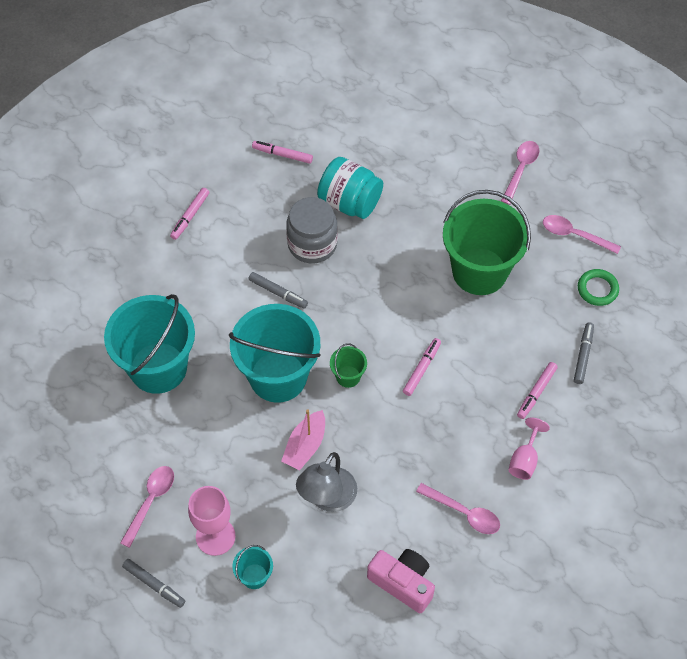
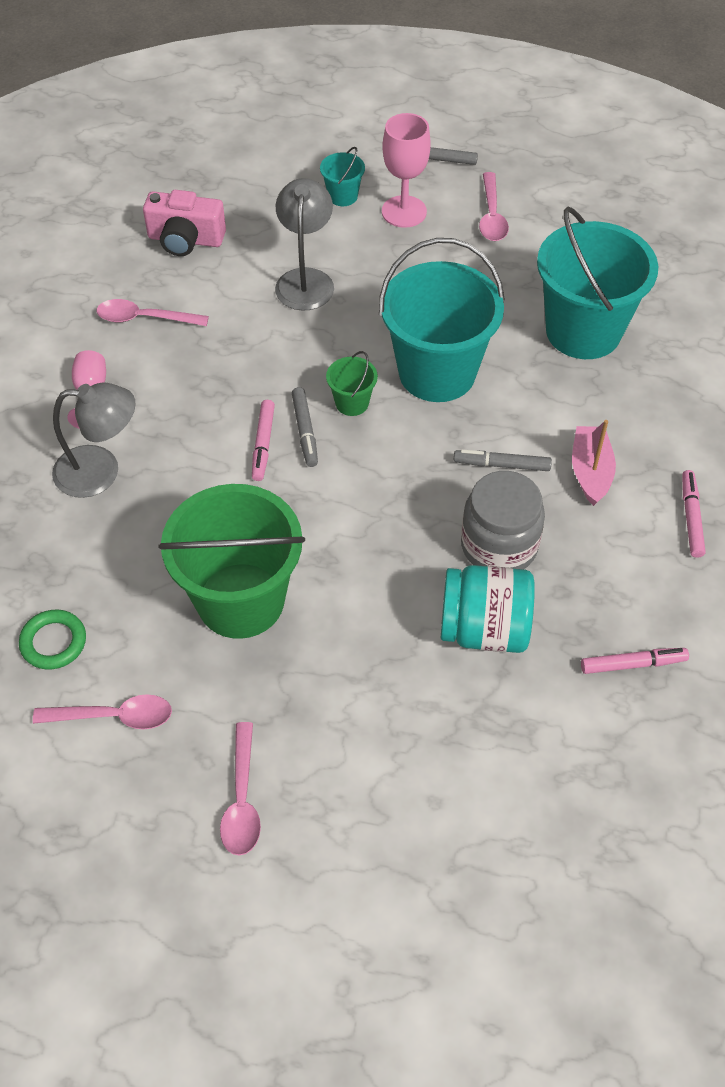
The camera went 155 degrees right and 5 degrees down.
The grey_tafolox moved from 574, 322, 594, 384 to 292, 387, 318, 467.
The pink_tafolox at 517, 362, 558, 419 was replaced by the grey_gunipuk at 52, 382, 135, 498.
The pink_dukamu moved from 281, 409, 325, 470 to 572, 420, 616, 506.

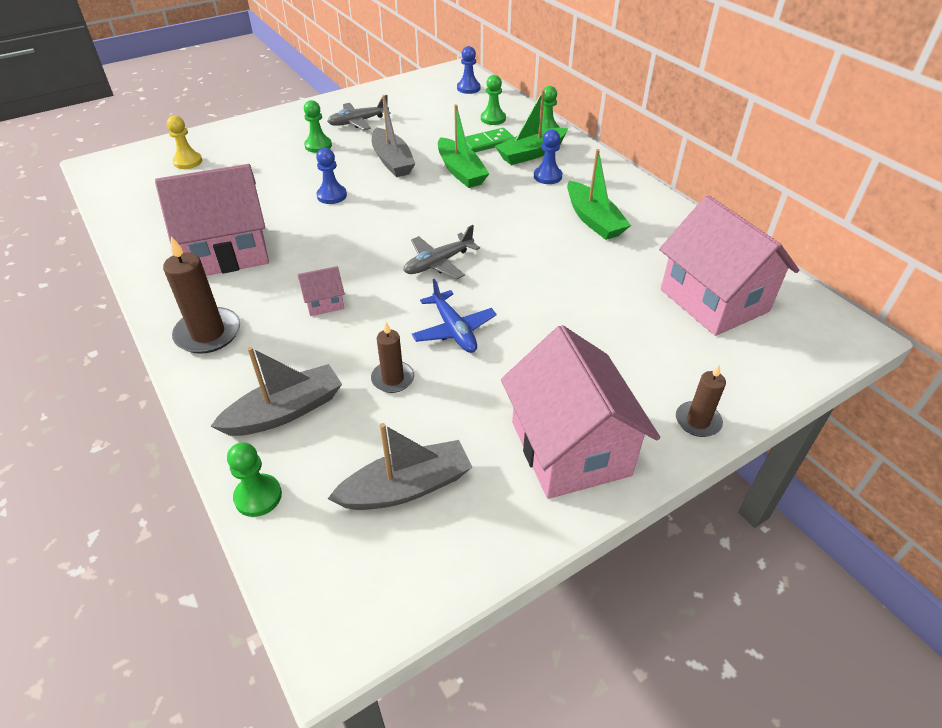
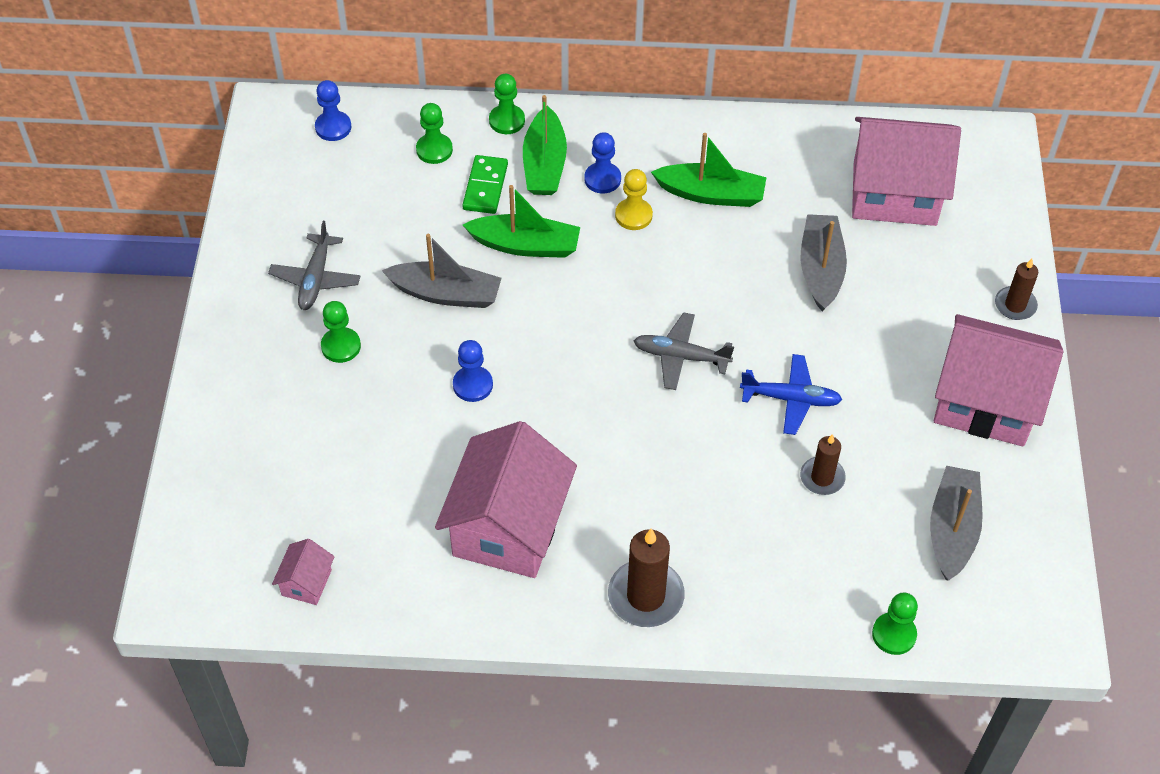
The camera went 55 degrees left and 10 degrees up.
The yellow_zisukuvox moved from 167, 115, 202, 169 to 615, 169, 653, 230.
The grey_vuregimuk at 404, 225, 480, 279 turned 105 degrees clockwise.
The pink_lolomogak moved from 298, 266, 345, 316 to 272, 539, 335, 605.
The grey_dukamu moved from 210, 347, 342, 436 to 800, 214, 847, 311.

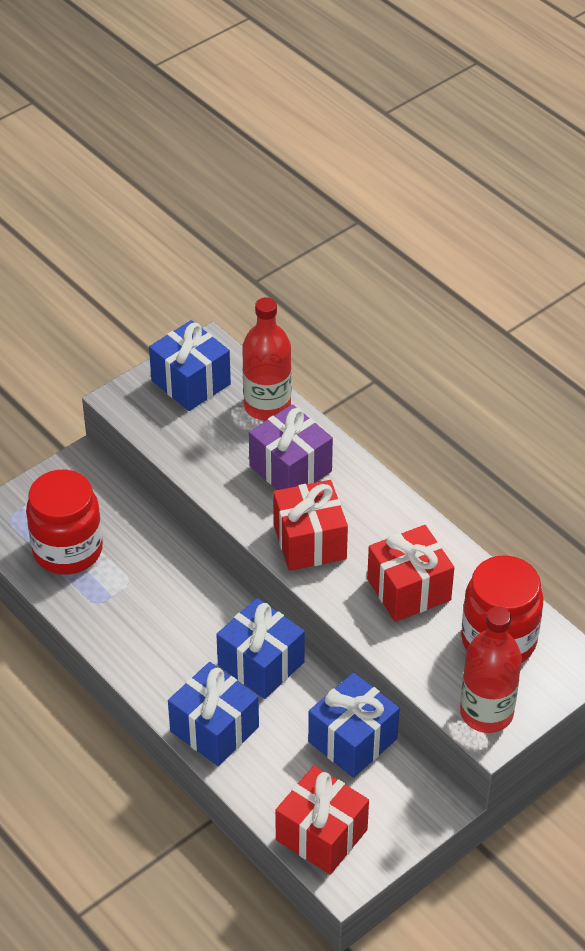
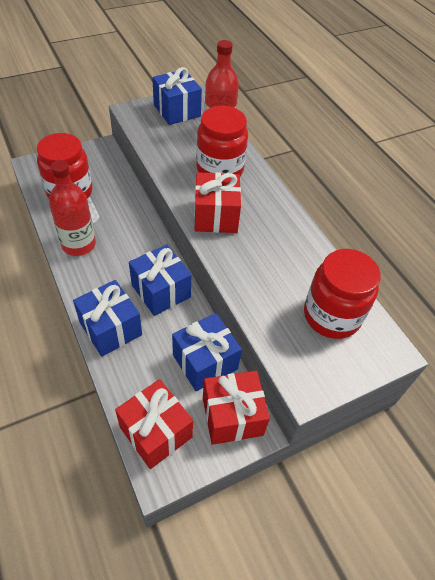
The camera went 10 degrees right and 5 degrees up.
The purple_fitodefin at 249, 404, 333, 490 was replaced by the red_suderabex at 196, 106, 248, 176.
The red_fitodefin moved from 367, 525, 454, 622 to 203, 371, 270, 445.
The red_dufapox moved from 460, 606, 522, 733 to 49, 160, 96, 256.

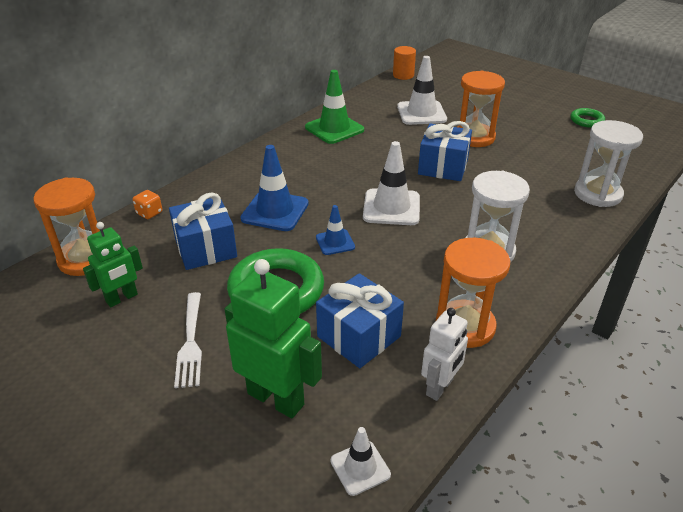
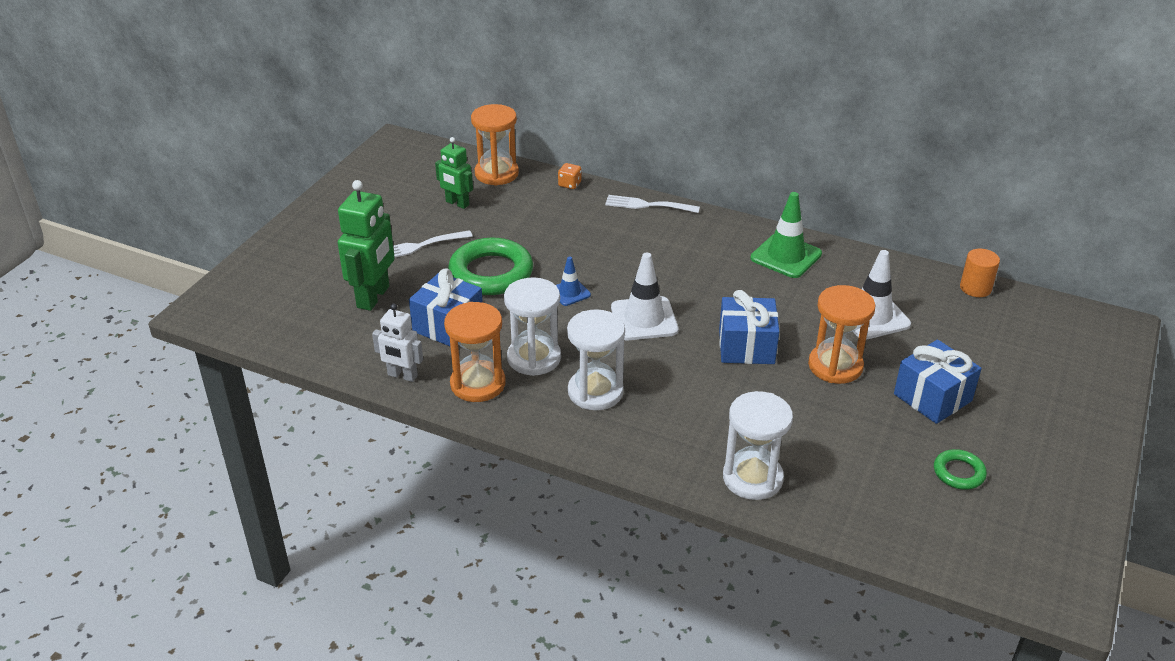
The camera went 75 degrees right and 0 degrees up.
The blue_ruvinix at 240, 145, 309, 231 disappeared.
The blue_fitodefin moved from 169, 193, 237, 270 to 894, 339, 982, 424.
The white_ruvinix at 330, 427, 391, 496 disappeared.
The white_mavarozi at 605, 195, 700, 213 appeared.
The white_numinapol at 504, 277, 561, 376 appeared.

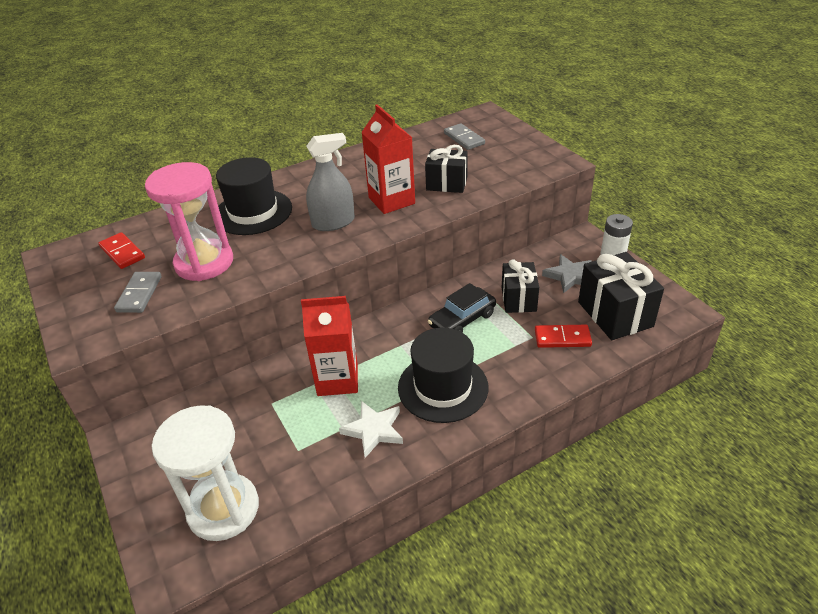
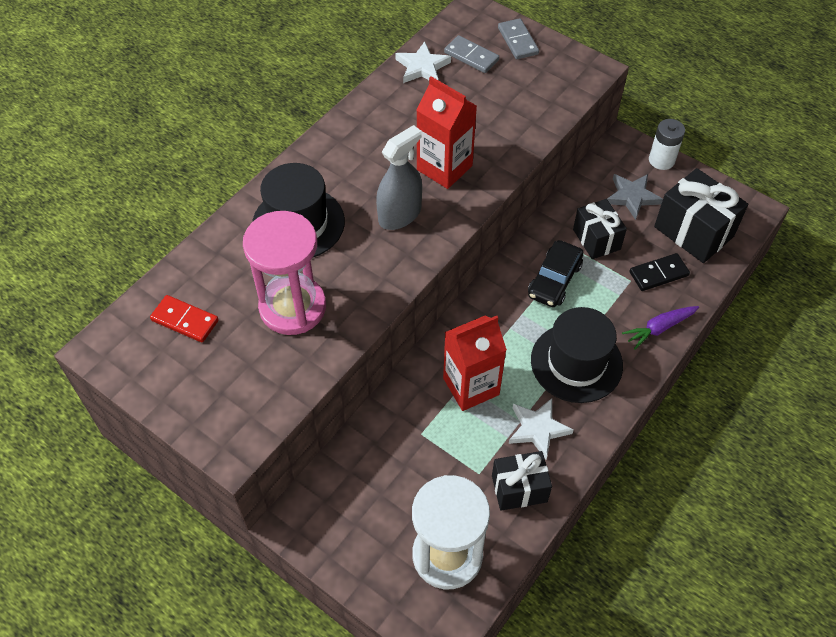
The camera went 25 degrees left and 15 degrees up.
The black_fitodefin moved from 425, 145, 468, 193 to 492, 451, 552, 511.
The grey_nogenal moved from 114, 272, 162, 313 to 498, 18, 539, 59.
The red_nogenal at 535, 325, 592, 348 became the black_nogenal at 629, 253, 690, 291.
The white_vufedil at 395, 41, 451, 83 appeared.
The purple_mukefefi at 622, 306, 699, 350 appeared.

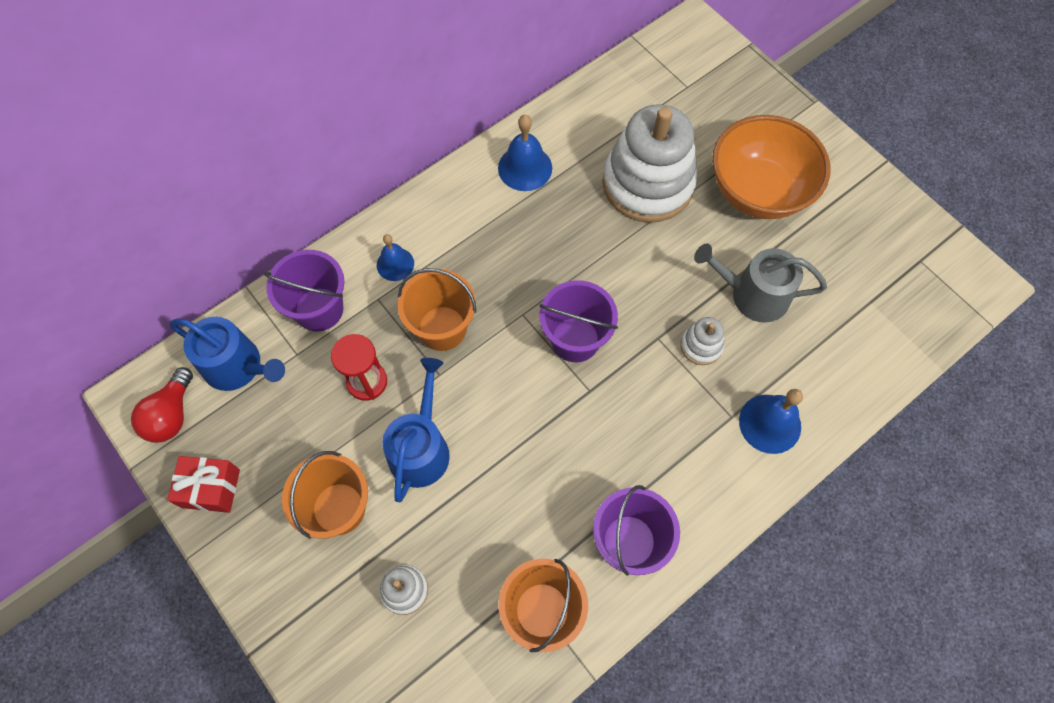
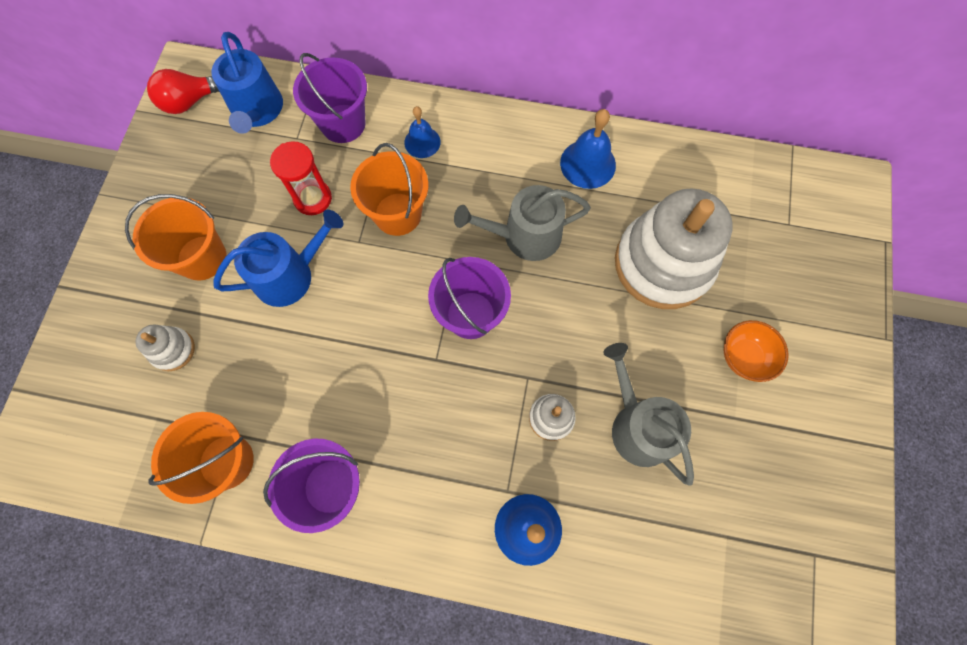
The camera went 50 degrees right and 5 degrees up.
The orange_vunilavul at 712, 115, 831, 219 changed to 0.49 times the size.
The red_fitodefin at 167, 456, 240, 513 disappeared.
The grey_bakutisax at 454, 185, 591, 261 appeared.

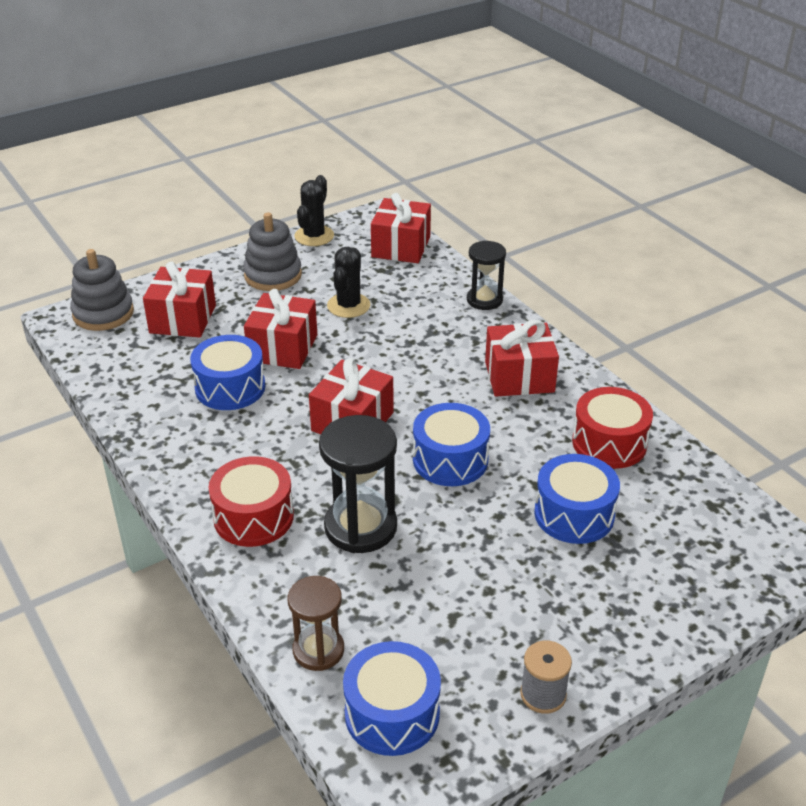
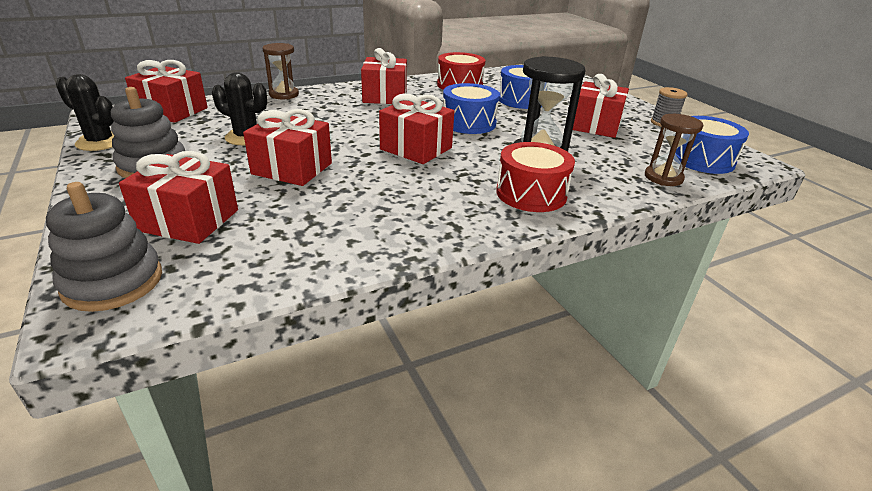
The camera went 85 degrees left and 5 degrees down.
The black_numinapol at 467, 241, 506, 310 became the brown_numinapol at 262, 43, 299, 99.
The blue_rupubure at 190, 335, 265, 410 disappeared.
The red_fitodefin at 573, 74, 629, 138 appeared.

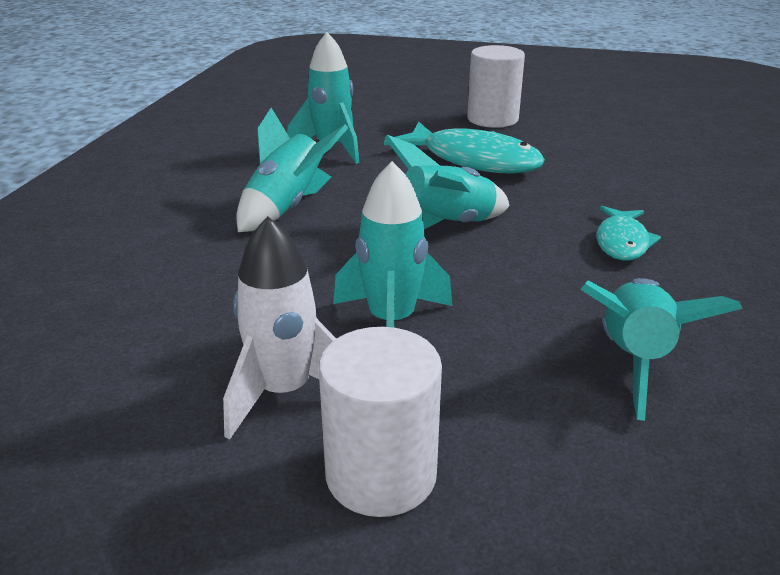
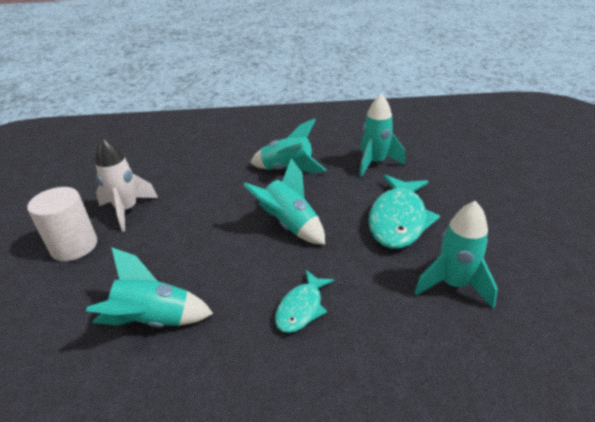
The camera went 75 degrees right and 5 degrees up.
The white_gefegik at 467, 45, 525, 128 disappeared.
The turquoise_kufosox moved from 333, 161, 452, 328 to 415, 201, 498, 308.
The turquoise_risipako at 596, 206, 661, 260 turned 60 degrees counterclockwise.

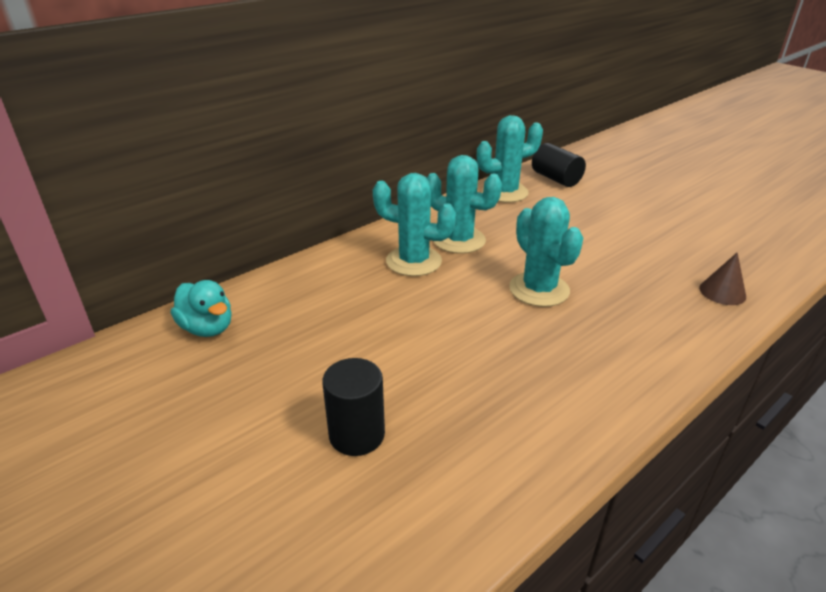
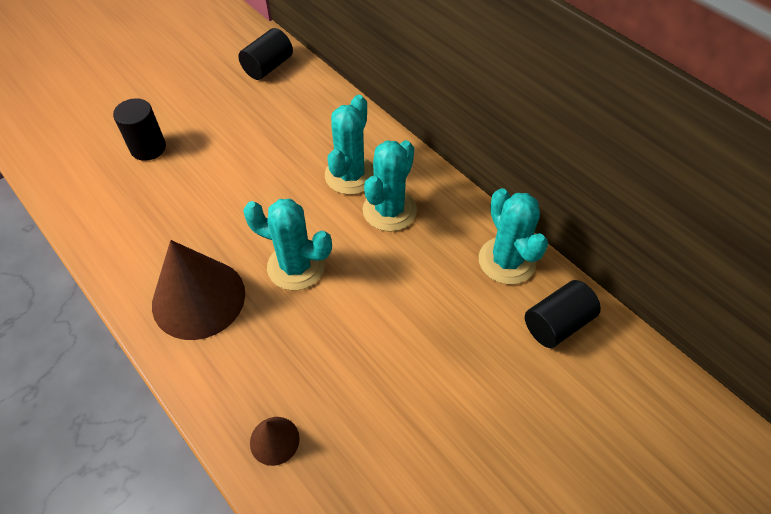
The camera went 90 degrees right and 20 degrees up.
The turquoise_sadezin at 509, 197, 583, 307 turned 45 degrees clockwise.
The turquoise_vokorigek at 171, 280, 232, 337 was replaced by the black_gefegik at 238, 28, 293, 80.
The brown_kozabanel at 152, 240, 245, 340 appeared.

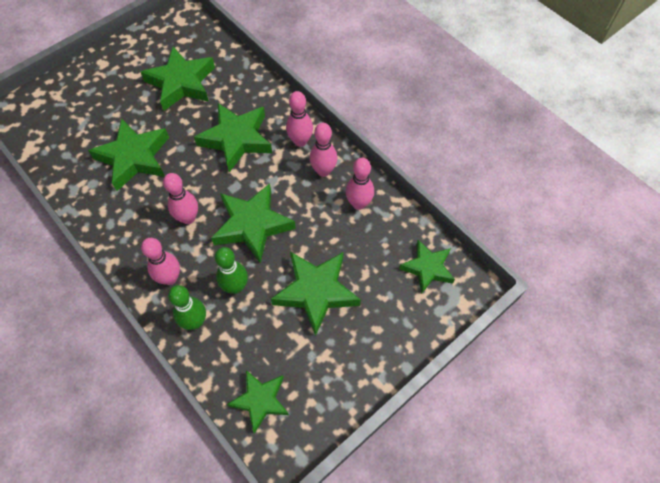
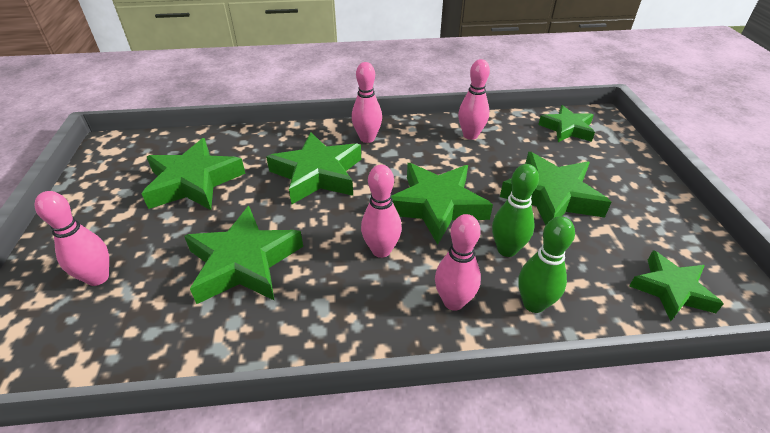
The camera went 55 degrees left and 20 degrees down.
The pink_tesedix moved from 310, 123, 337, 177 to 35, 191, 109, 286.

